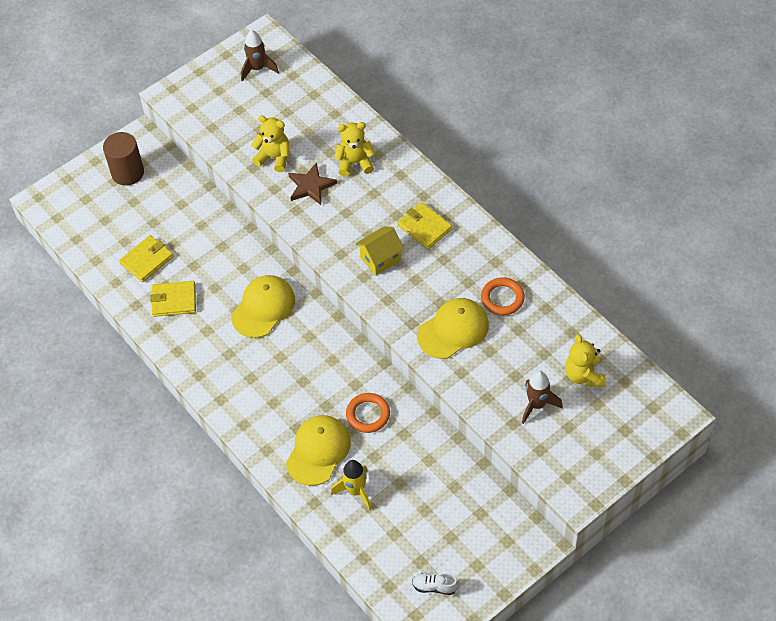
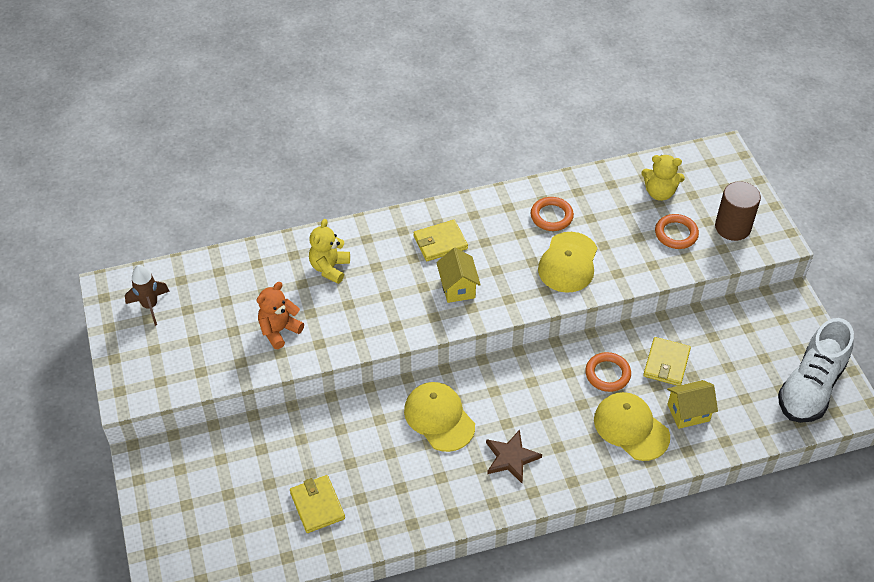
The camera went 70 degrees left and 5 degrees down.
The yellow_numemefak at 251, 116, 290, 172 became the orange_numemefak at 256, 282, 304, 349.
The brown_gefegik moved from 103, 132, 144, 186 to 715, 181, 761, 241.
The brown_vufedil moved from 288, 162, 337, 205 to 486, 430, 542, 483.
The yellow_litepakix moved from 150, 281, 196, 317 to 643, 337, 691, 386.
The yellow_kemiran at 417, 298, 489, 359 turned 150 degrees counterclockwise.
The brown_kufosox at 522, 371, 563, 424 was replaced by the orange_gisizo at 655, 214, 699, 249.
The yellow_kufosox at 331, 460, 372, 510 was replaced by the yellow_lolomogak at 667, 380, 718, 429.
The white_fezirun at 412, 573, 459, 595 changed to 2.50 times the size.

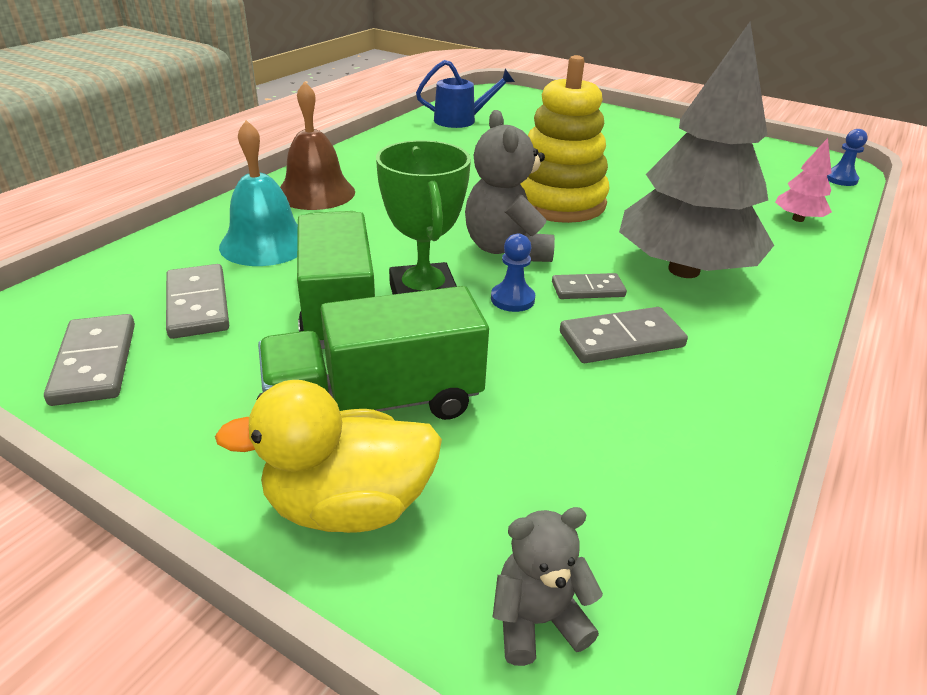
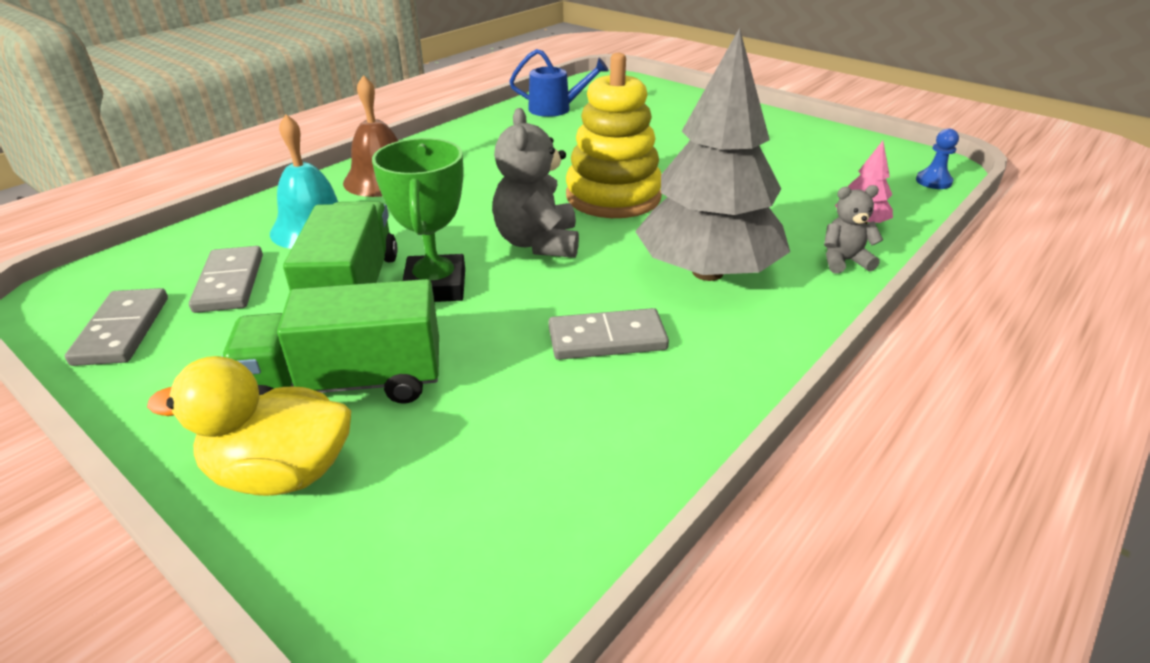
The camera went 10 degrees right and 0 degrees up.
The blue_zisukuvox at 491, 234, 535, 312 disappeared.
The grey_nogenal at 552, 273, 627, 299 disappeared.
The grey_numemefak moved from 493, 507, 603, 666 to 824, 185, 883, 274.

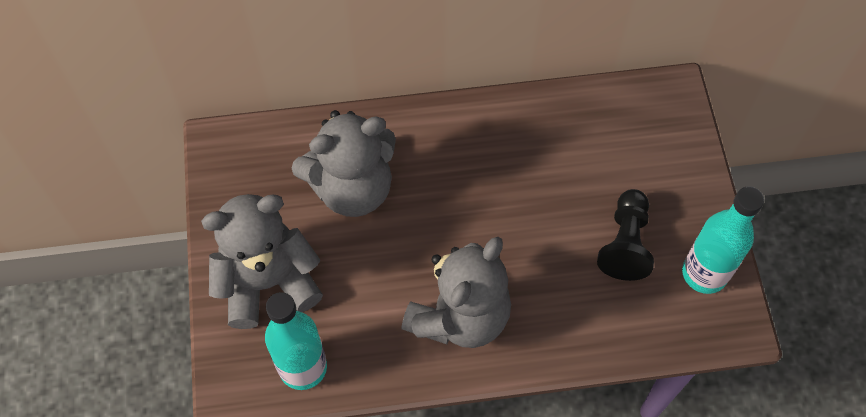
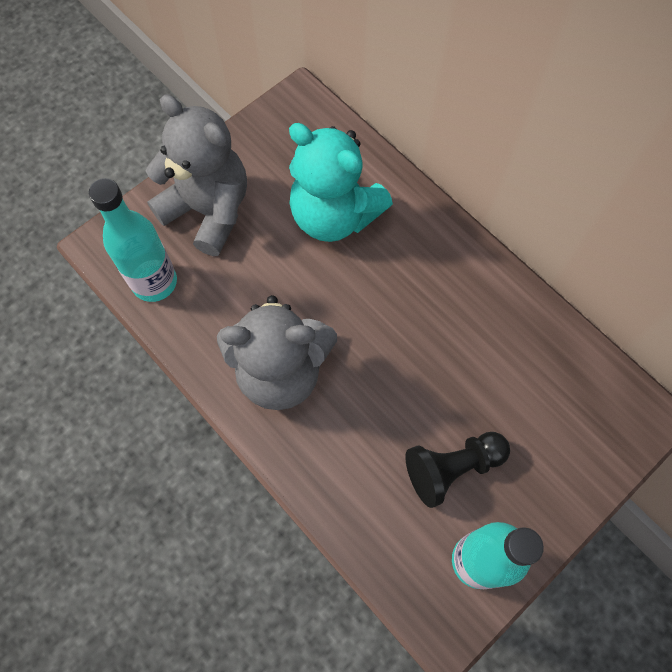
The camera went 55 degrees right and 5 degrees up.
The grey_numemefak at 292, 110, 396, 217 became the turquoise_numemefak at 289, 123, 393, 242.

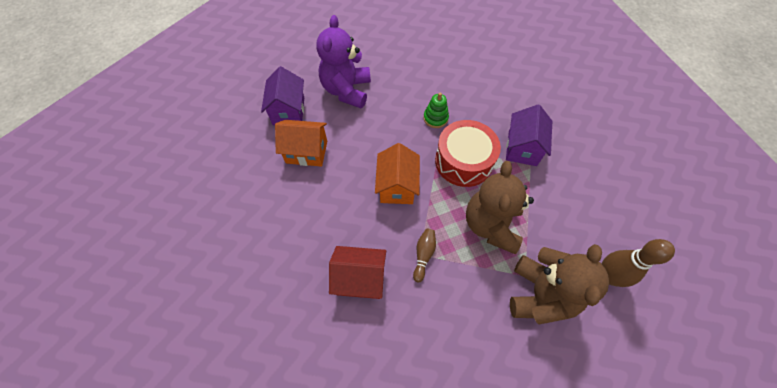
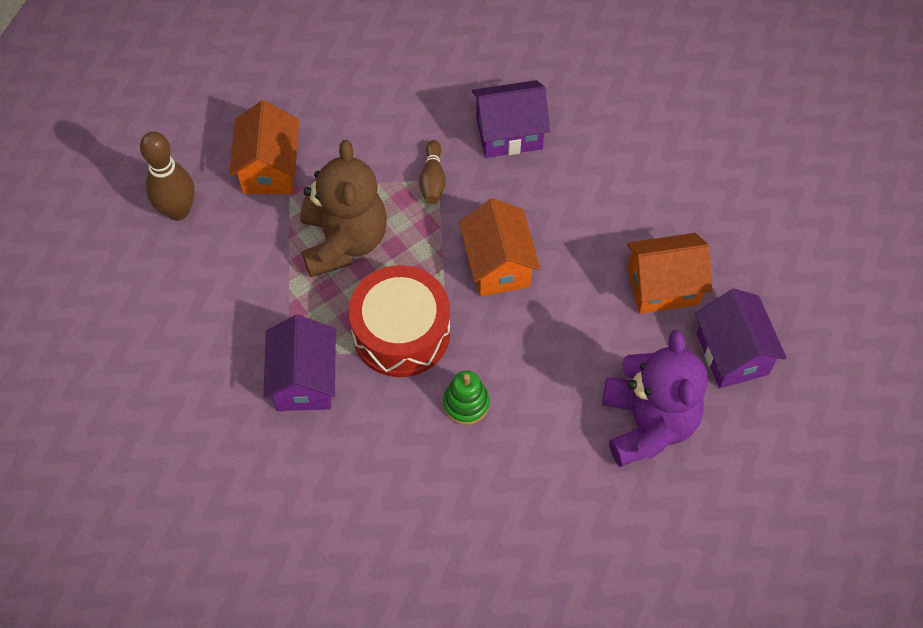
The camera went 165 degrees right and 0 degrees up.
The brown_numemefak at 510, 244, 609, 324 was replaced by the orange_lolomogak at 229, 101, 299, 194.
The red_lolomogak at 329, 246, 386, 299 became the purple_lolomogak at 472, 80, 550, 158.

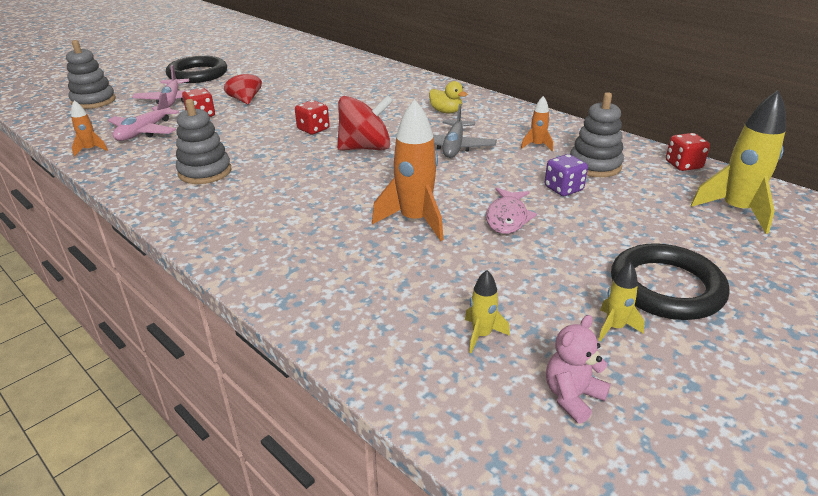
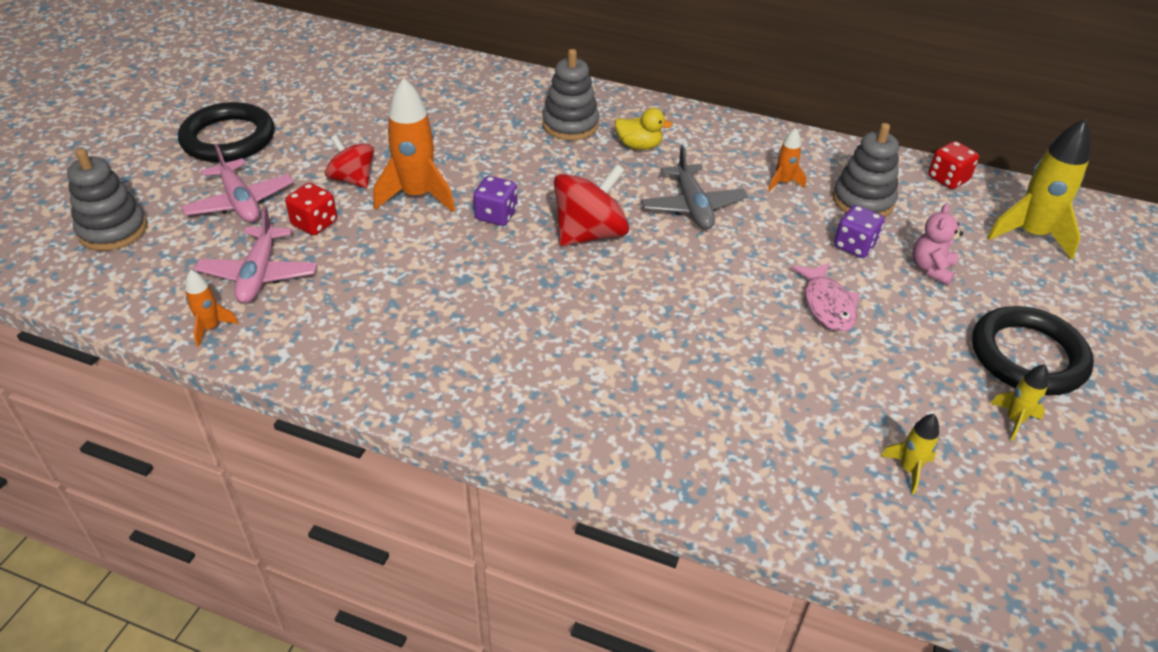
The camera went 25 degrees left and 10 degrees up.
The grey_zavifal moved from 176, 99, 231, 184 to 542, 49, 599, 141.
The orange_kufosox moved from 372, 99, 444, 241 to 374, 78, 455, 212.
The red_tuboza at 295, 100, 330, 134 became the purple_tuboza at 473, 176, 518, 226.
The pink_numemefak moved from 546, 315, 611, 424 to 913, 203, 963, 285.

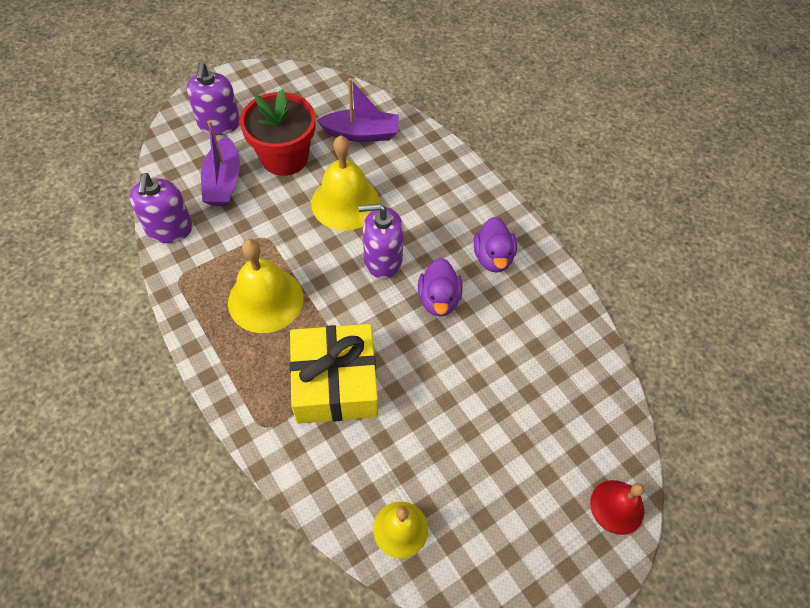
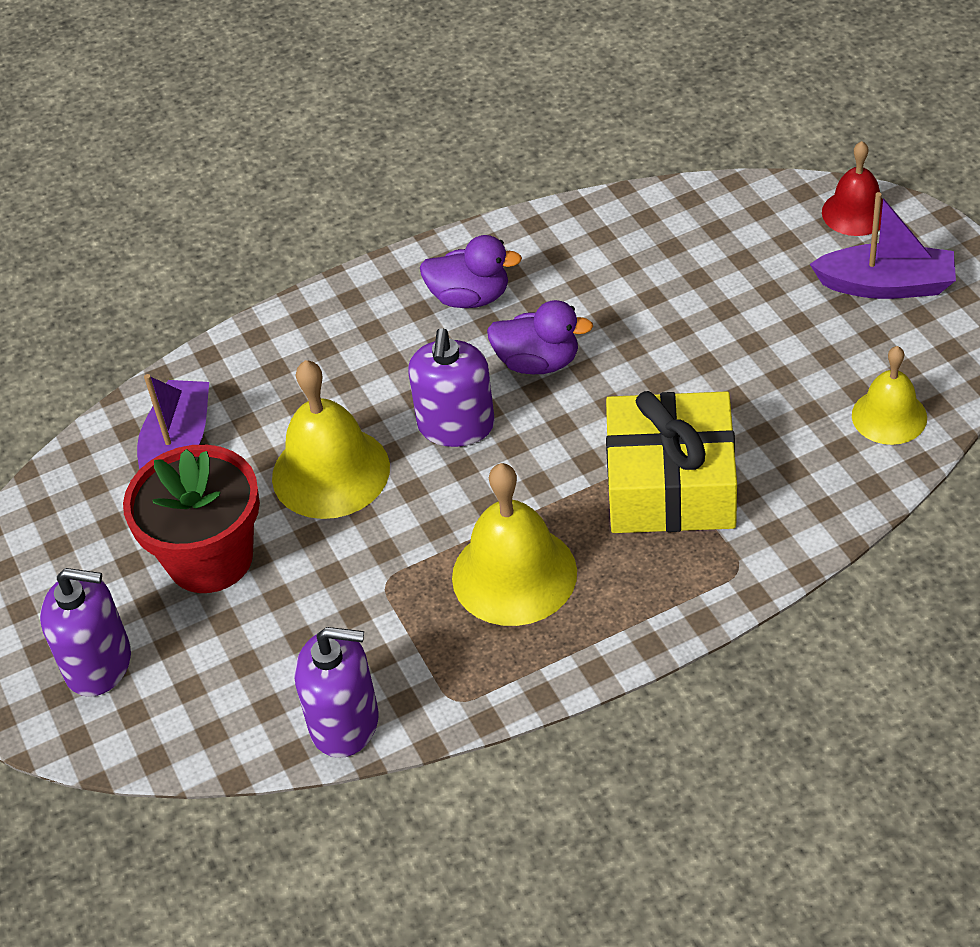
The camera went 75 degrees left and 10 degrees down.
The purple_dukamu moved from 201, 120, 240, 206 to 810, 192, 956, 299.

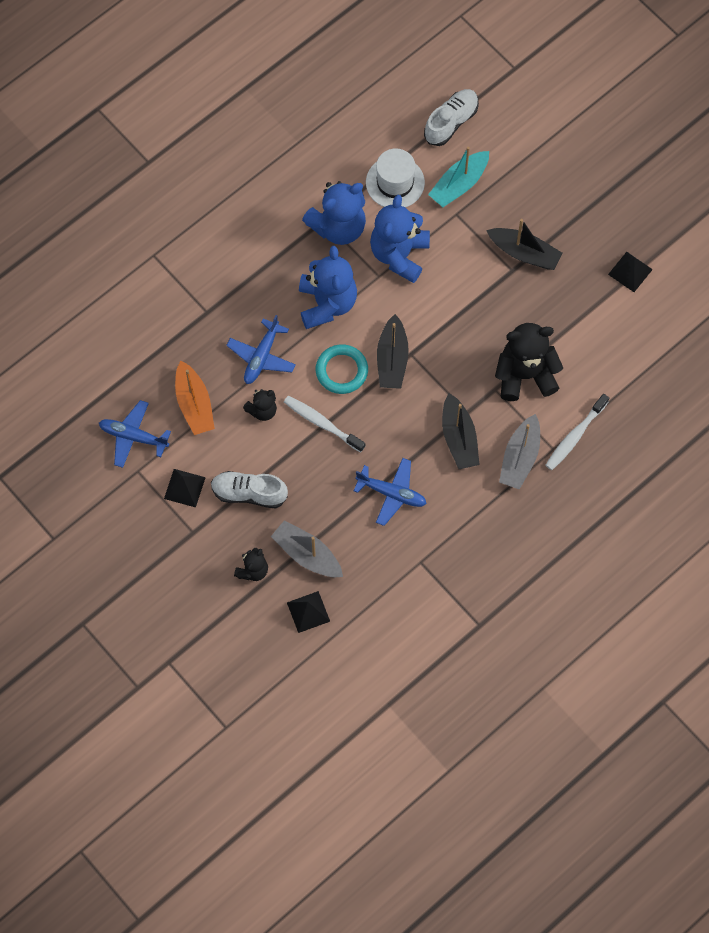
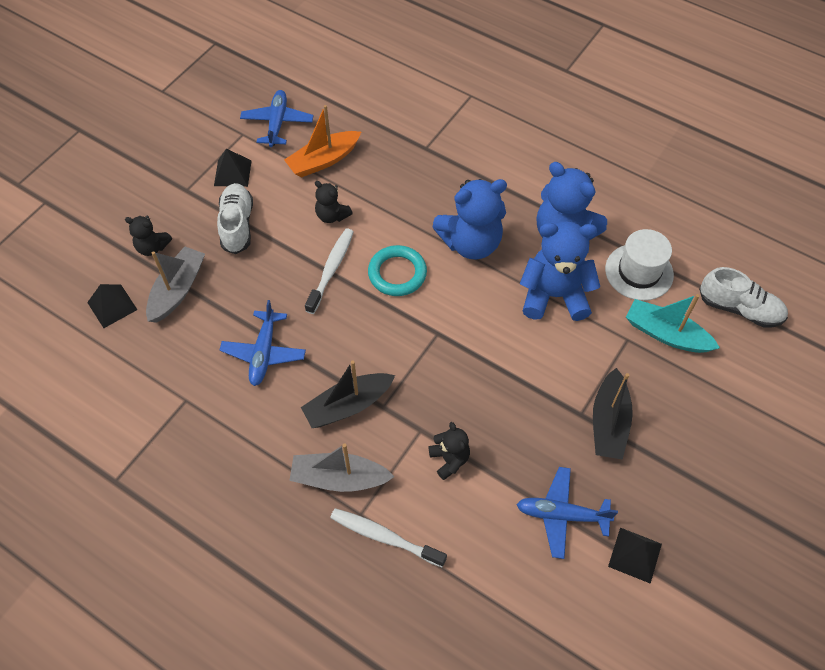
The camera went 75 degrees right and 10 degrees down.
The black_dukamu at 377, 314, 409, 389 disappeared.
The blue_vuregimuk moved from 226, 315, 296, 384 to 516, 467, 618, 559.
The black_numemefak at 495, 323, 563, 401 changed to 0.52 times the size.

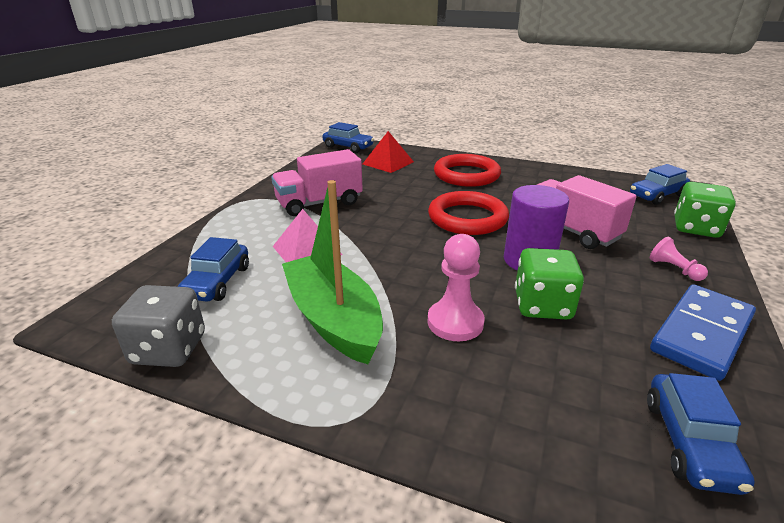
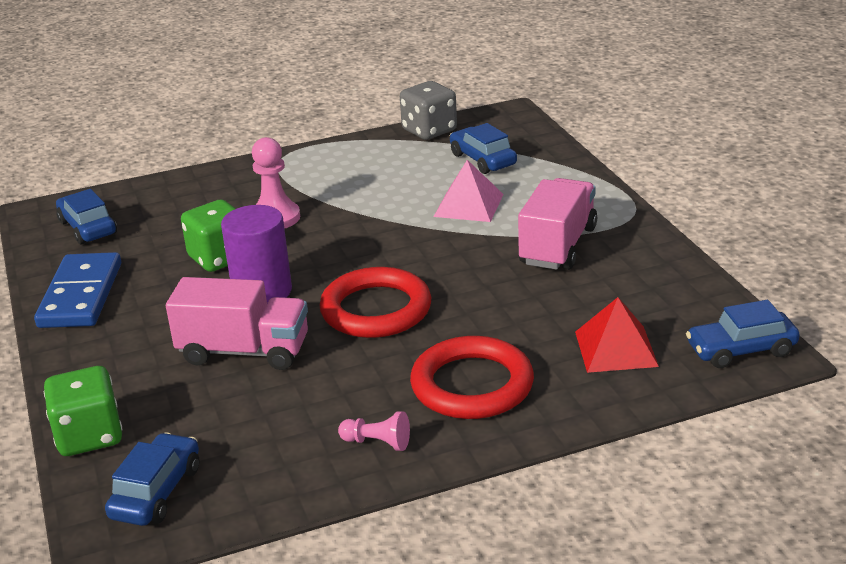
The camera went 140 degrees right and 0 degrees up.
The green_dukamu at 282, 180, 383, 364 disappeared.
The pink_zisukuvox moved from 650, 237, 708, 281 to 338, 411, 410, 451.

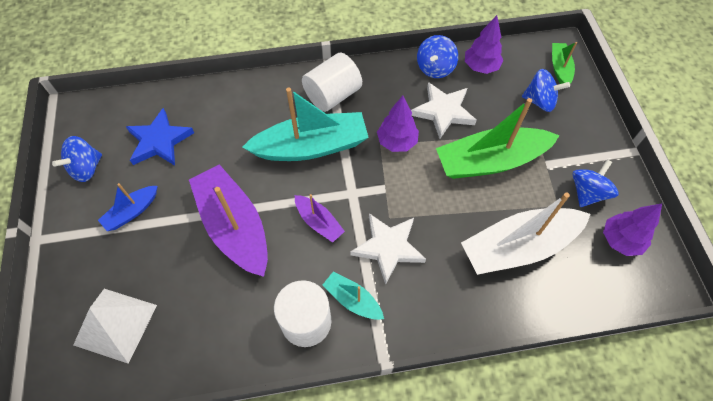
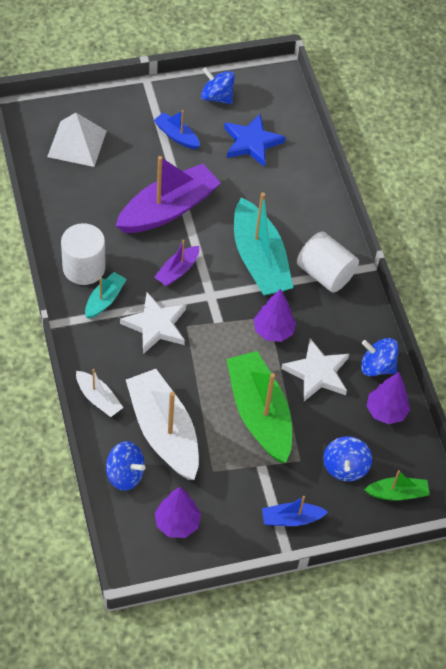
The camera went 80 degrees right and 5 degrees down.
The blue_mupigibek moved from 572, 160, 619, 207 to 106, 441, 145, 491.
The white_dukamu at 76, 369, 123, 417 appeared.
The blue_dukamu at 262, 496, 328, 526 appeared.

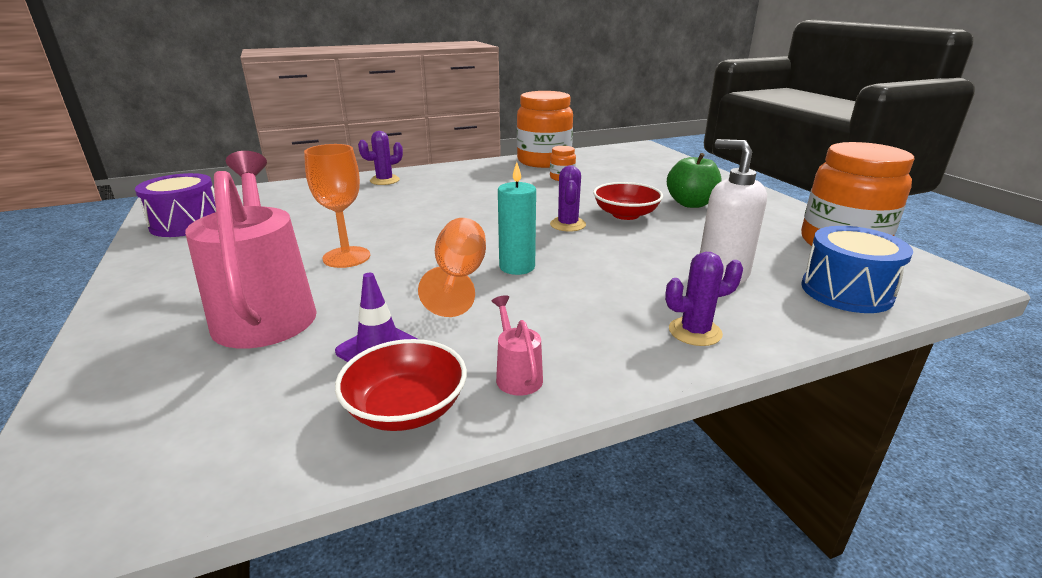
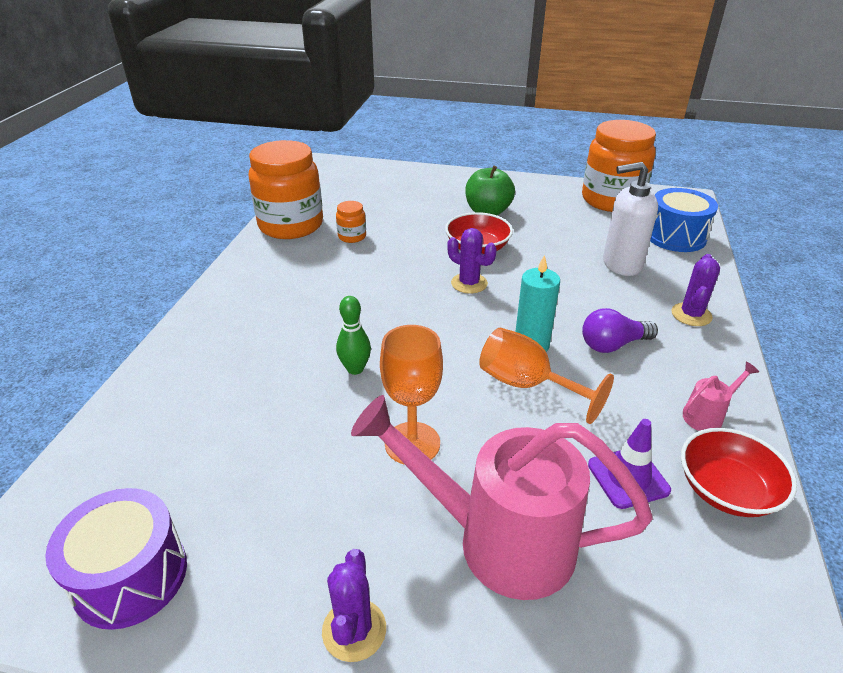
The camera went 55 degrees left and 10 degrees up.
The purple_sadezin moved from 358, 131, 403, 185 to 322, 549, 386, 662.
The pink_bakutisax at 492, 295, 543, 396 turned 135 degrees clockwise.
The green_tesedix at 336, 296, 371, 375 appeared.
The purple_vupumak at 582, 308, 658, 353 appeared.

